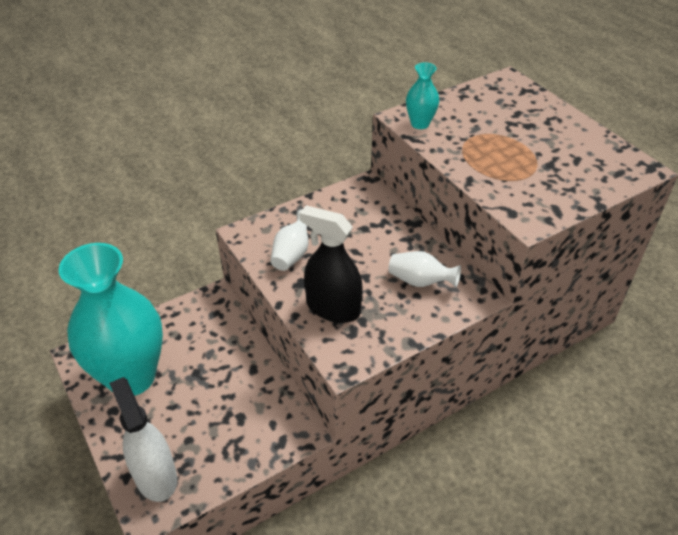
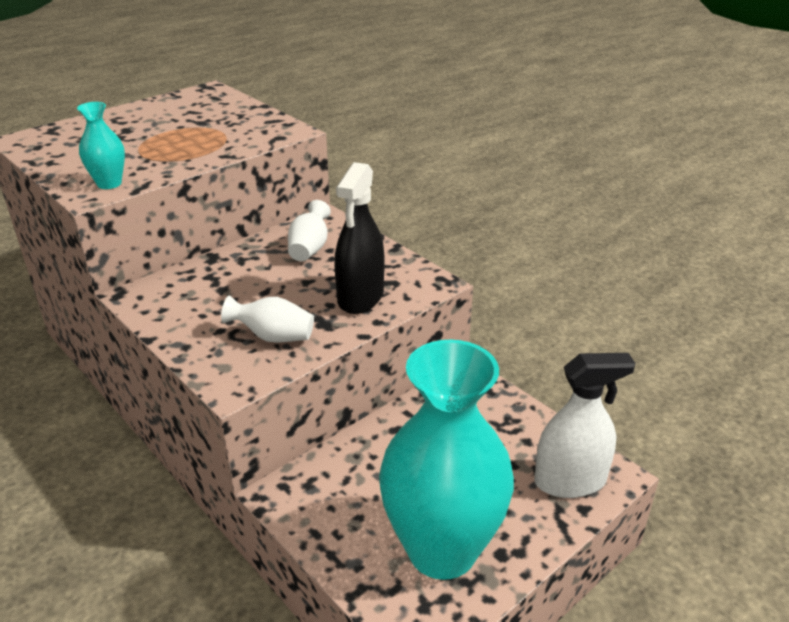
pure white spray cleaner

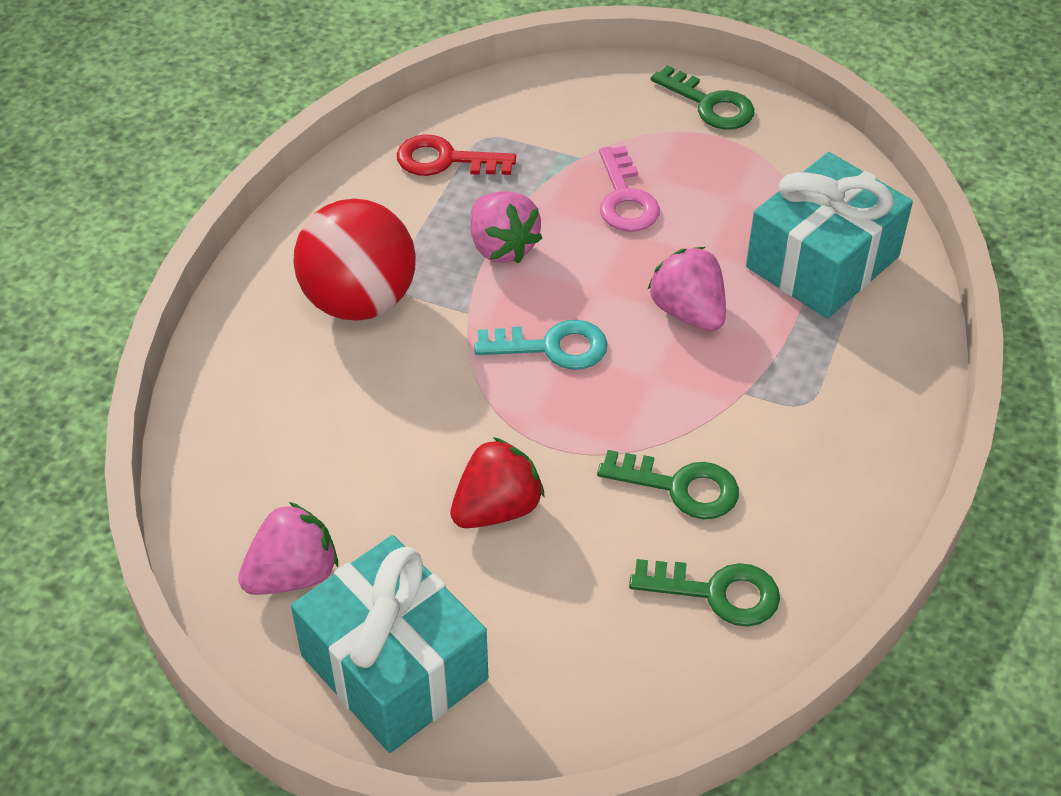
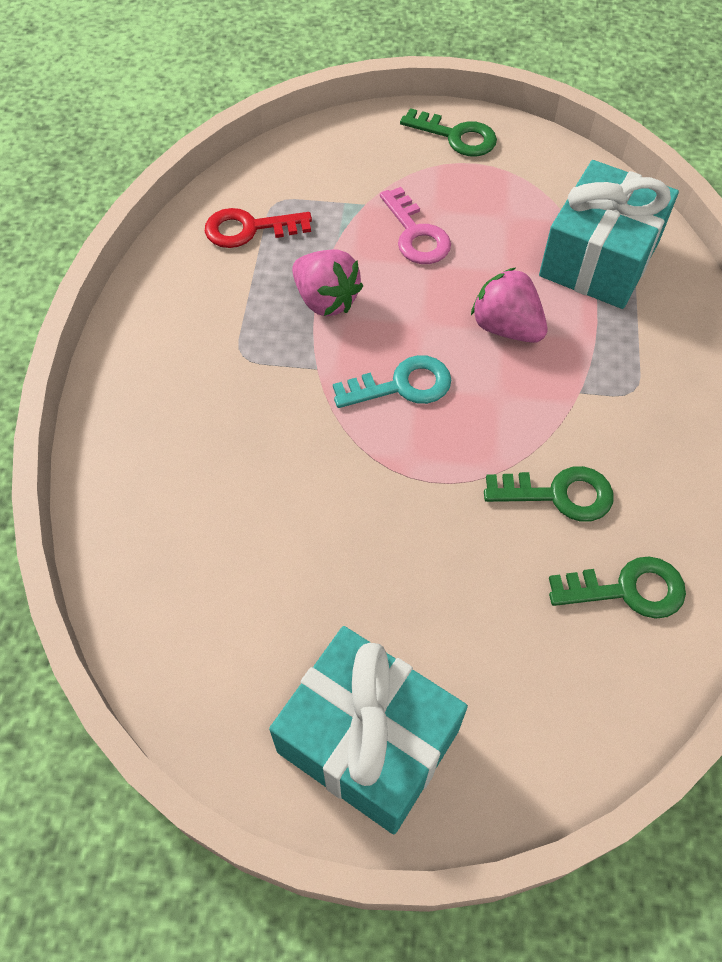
pink strawberry (1st from left in the first image)
crimson sphere
crimson strawberry

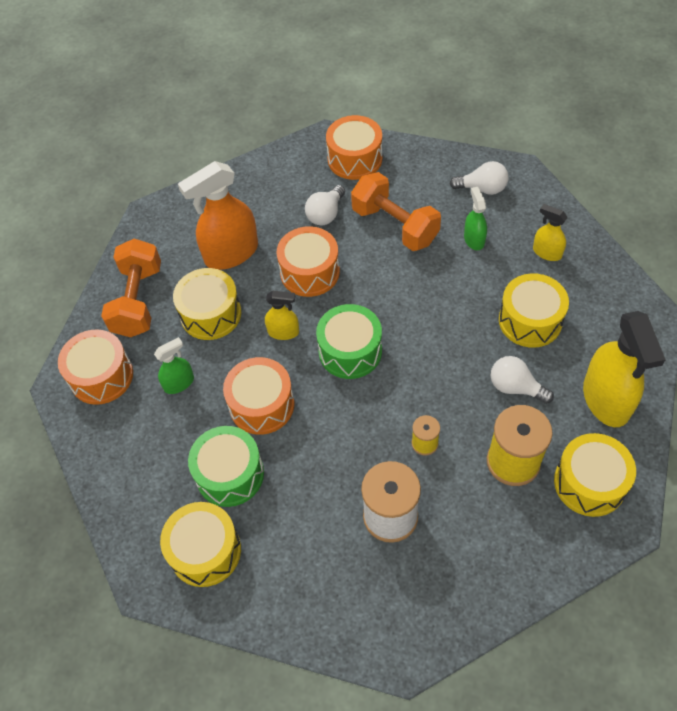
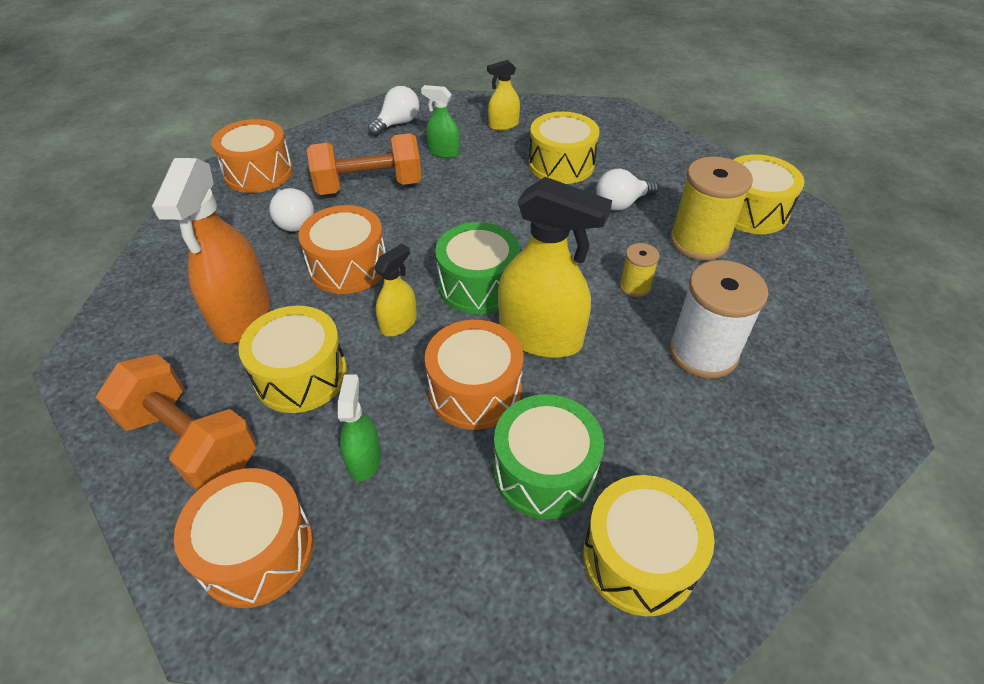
bright yellow spray cleaner (3rd from left)

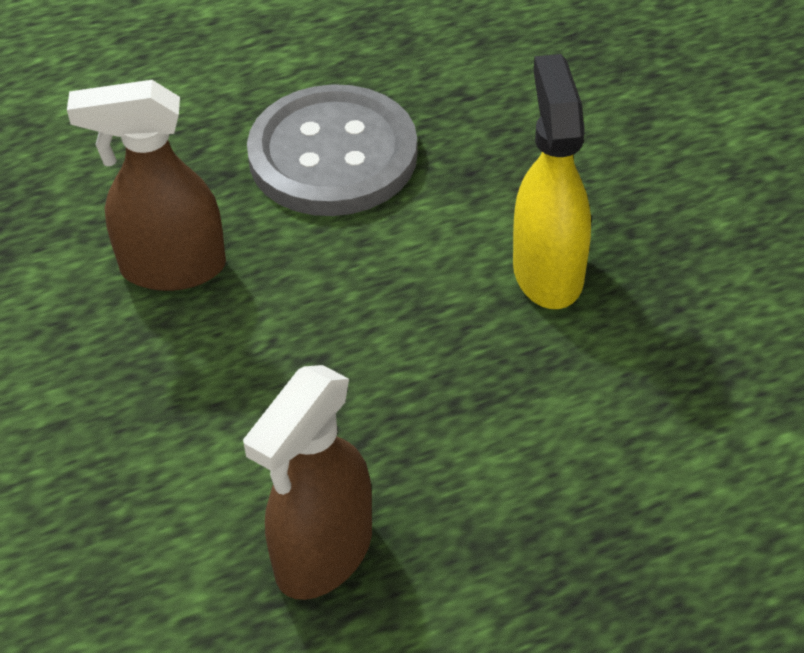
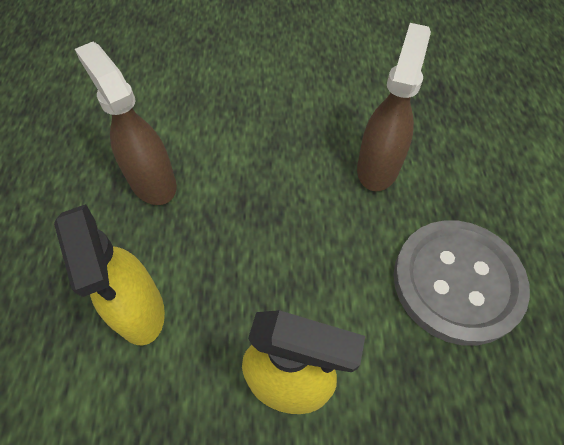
bright yellow spray cleaner (1st from left)

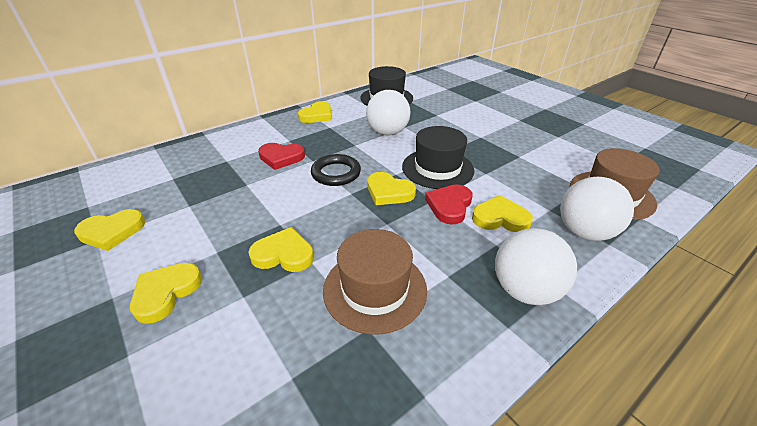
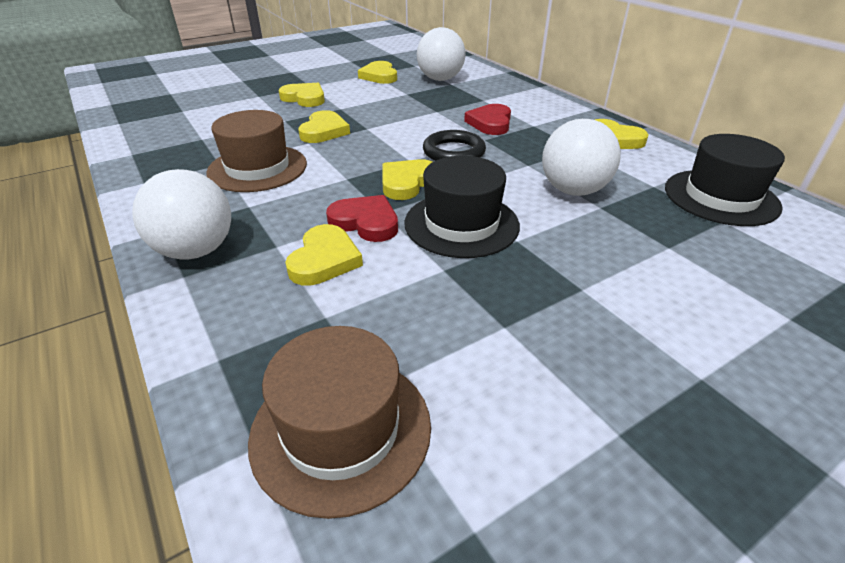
pure white sphere (2nd from left)

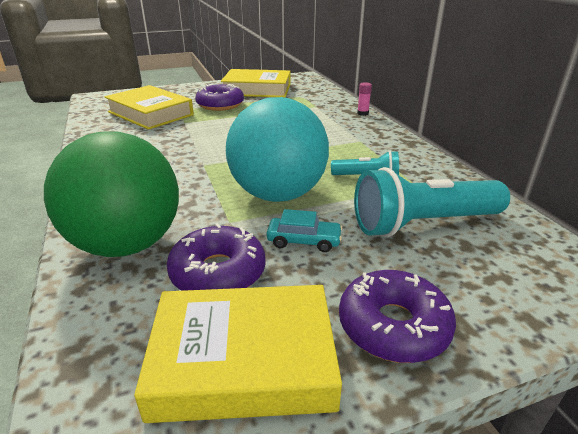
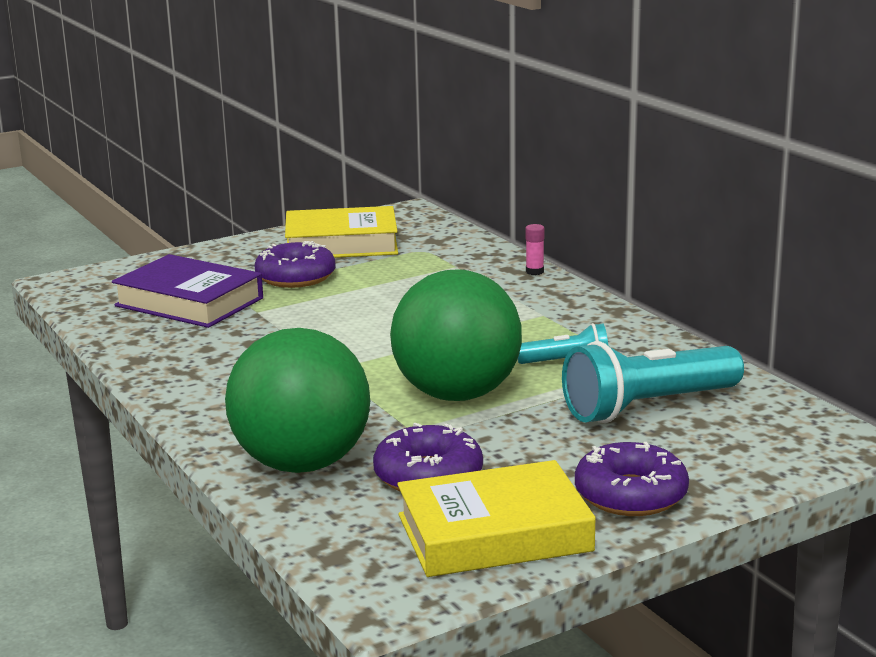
aqua toy car
royal purple hardback
green sphere (2nd from left)

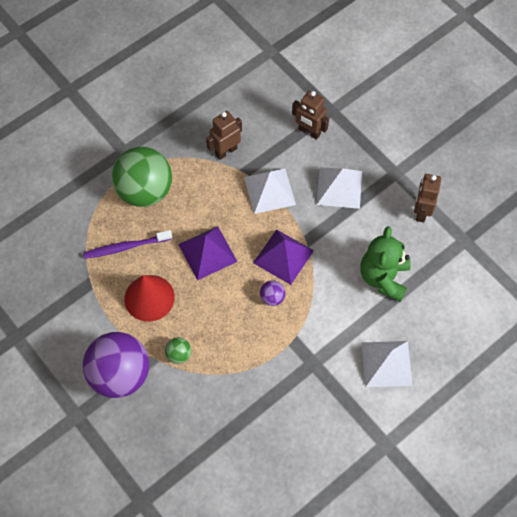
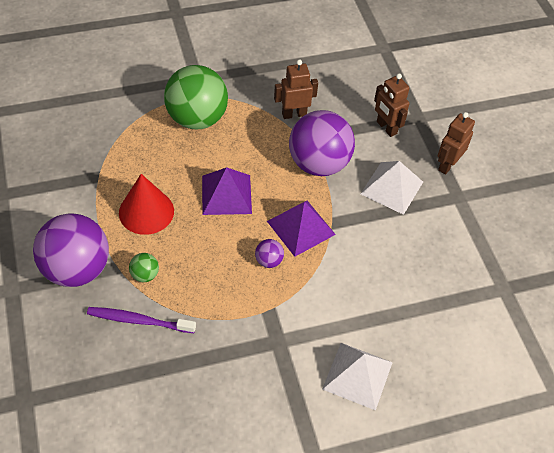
green teddy
royal purple toothbrush
dark brown robot (3rd from left)
royal purple sphere (3rd from left)

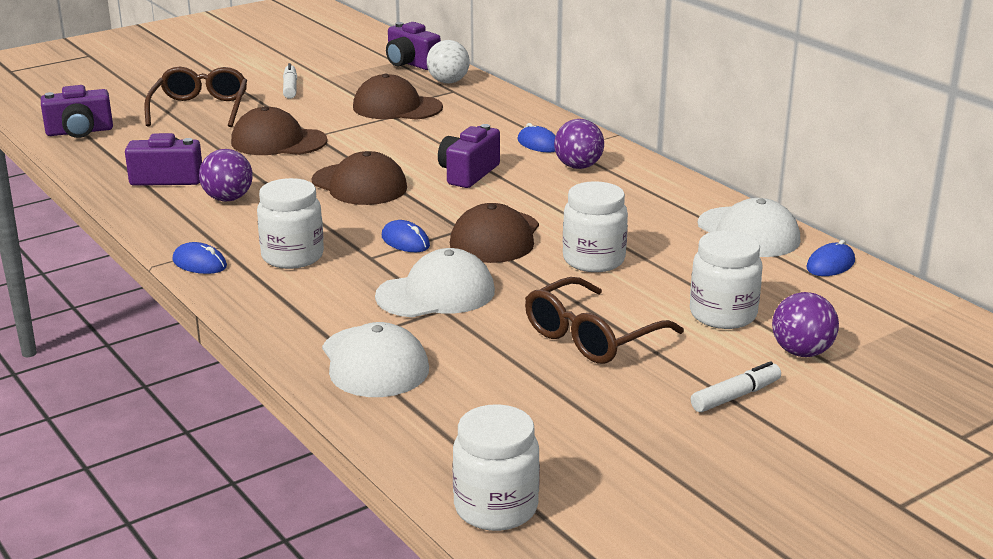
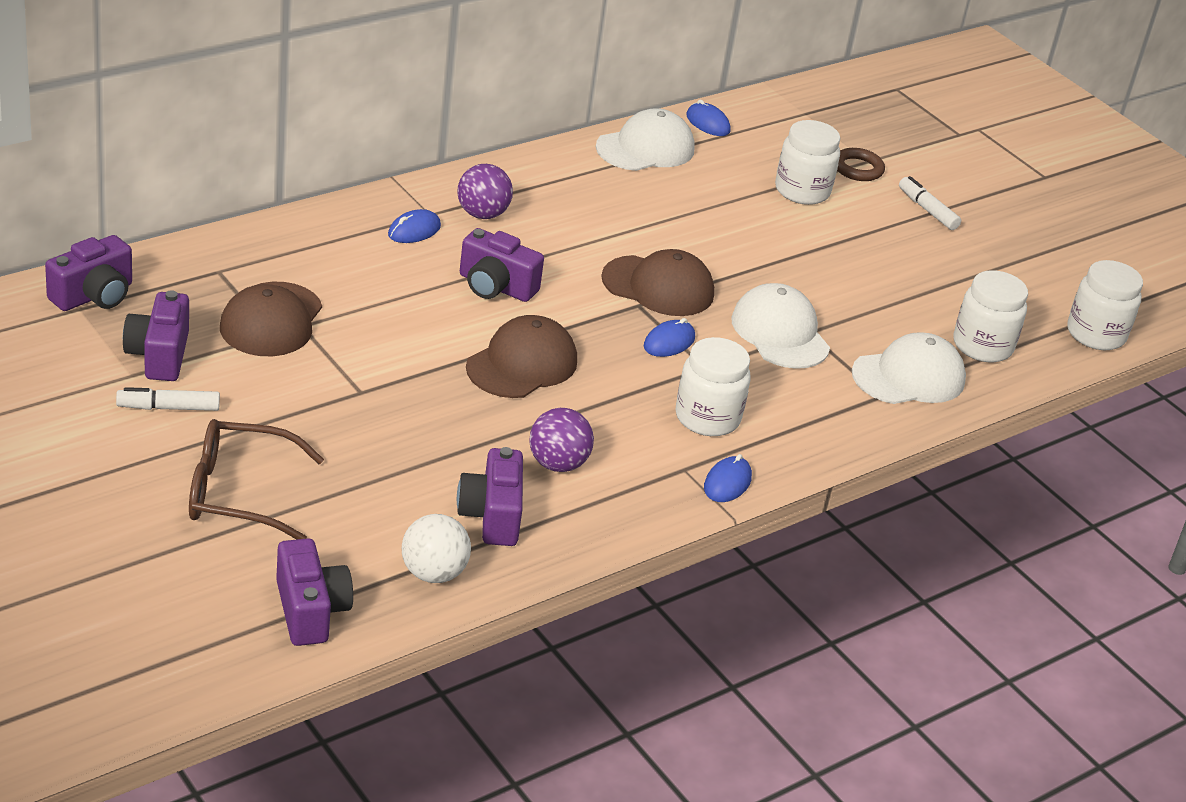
dark brown peaked cap (1st from left in the first image)
dark brown eyeglasses (2nd from left in the first image)
royal purple photo camera (2nd from left)
pure white sphere
pure white preserve jar (3rd from left)
dark brown hoop

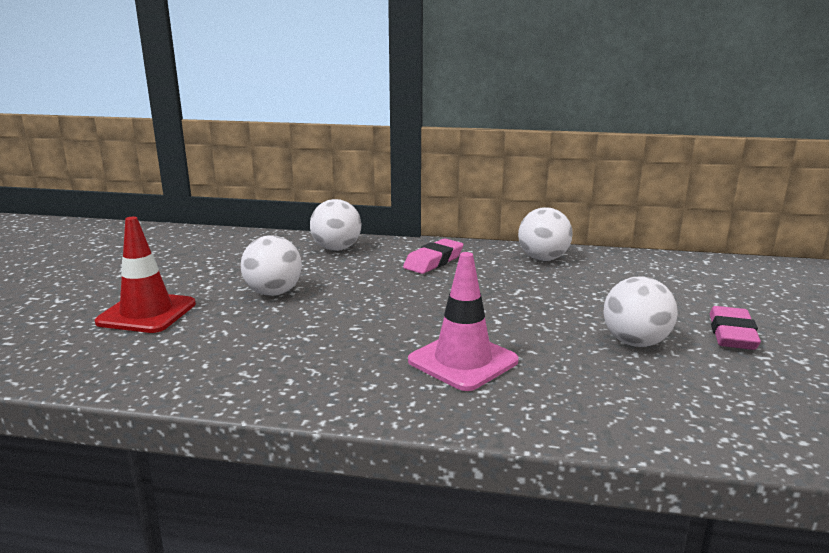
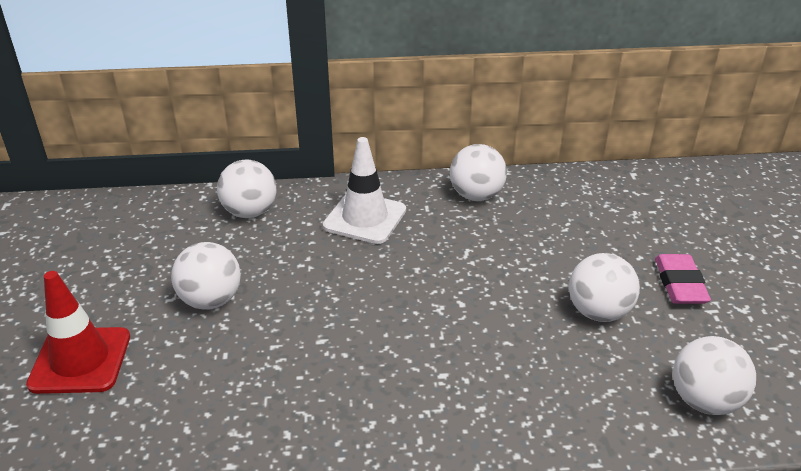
pink safety cone
pure white sphere (5th from left)
pure white safety cone

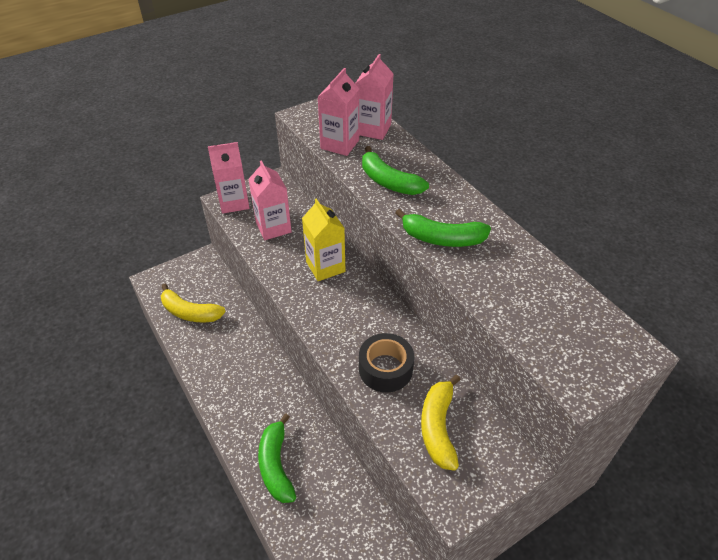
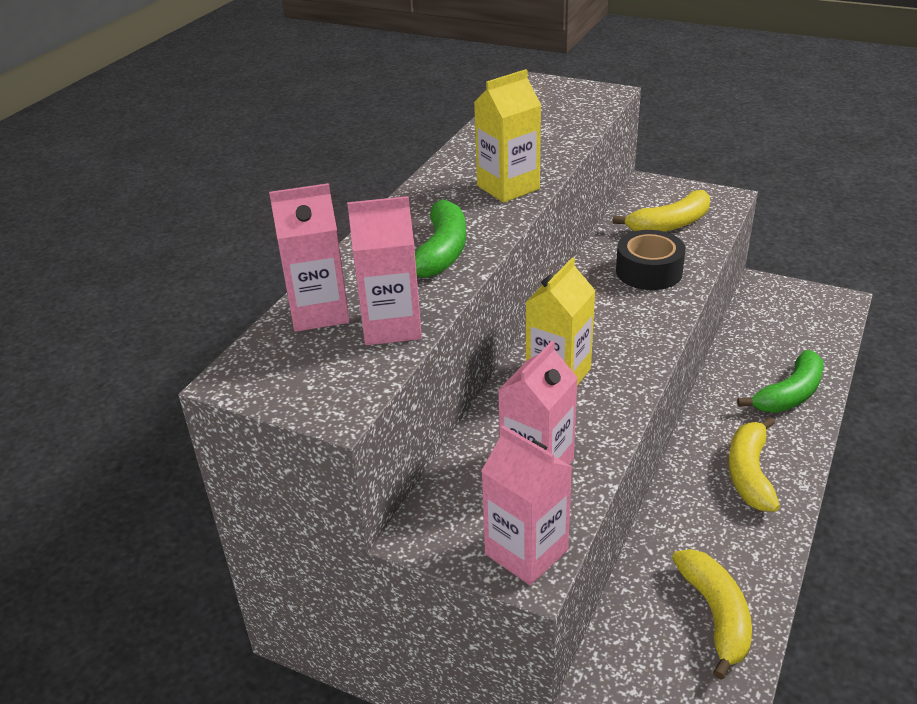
bright yellow toy banana (3rd from left)
bright yellow milk carton (1st from left)

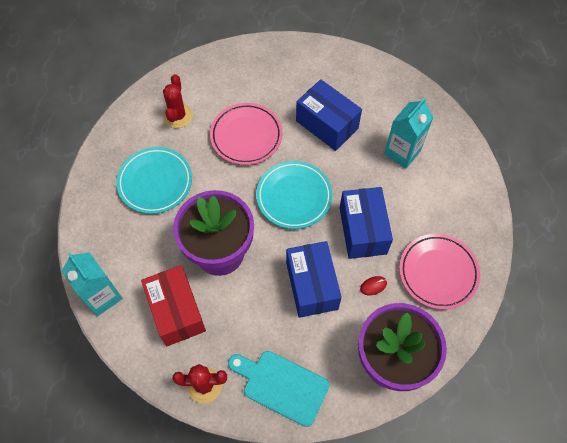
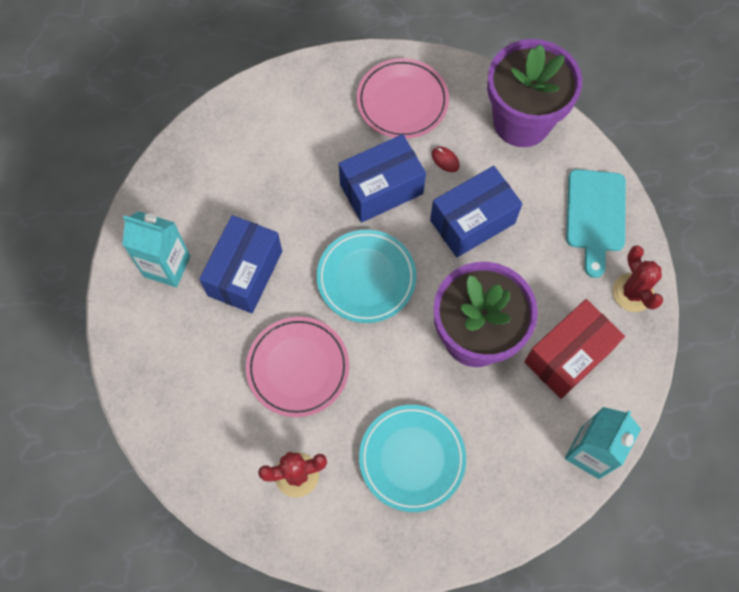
aqua milk carton (1st from left)

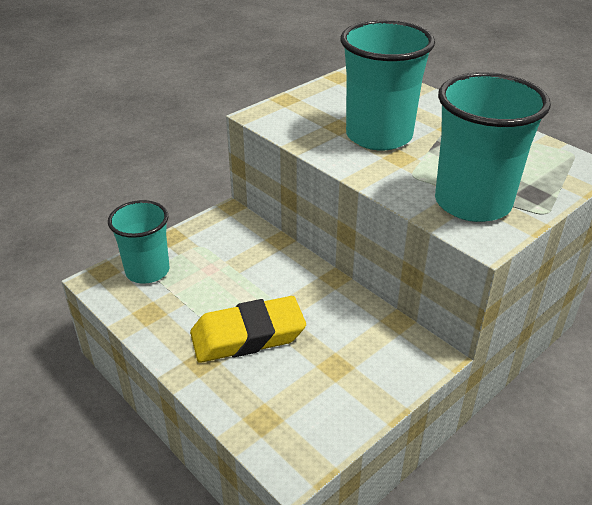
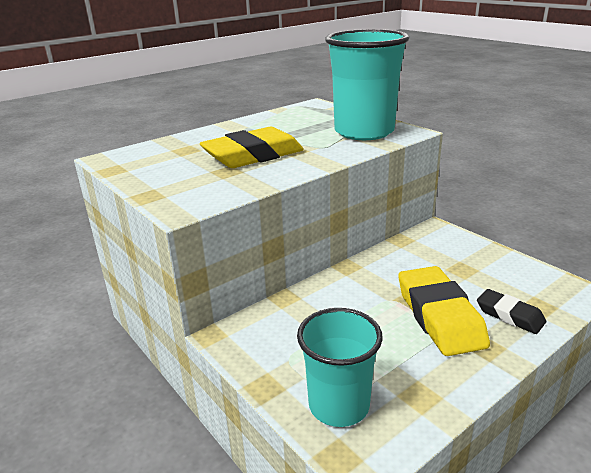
ebony pencil eraser
bright yellow pencil eraser (1st from left)

